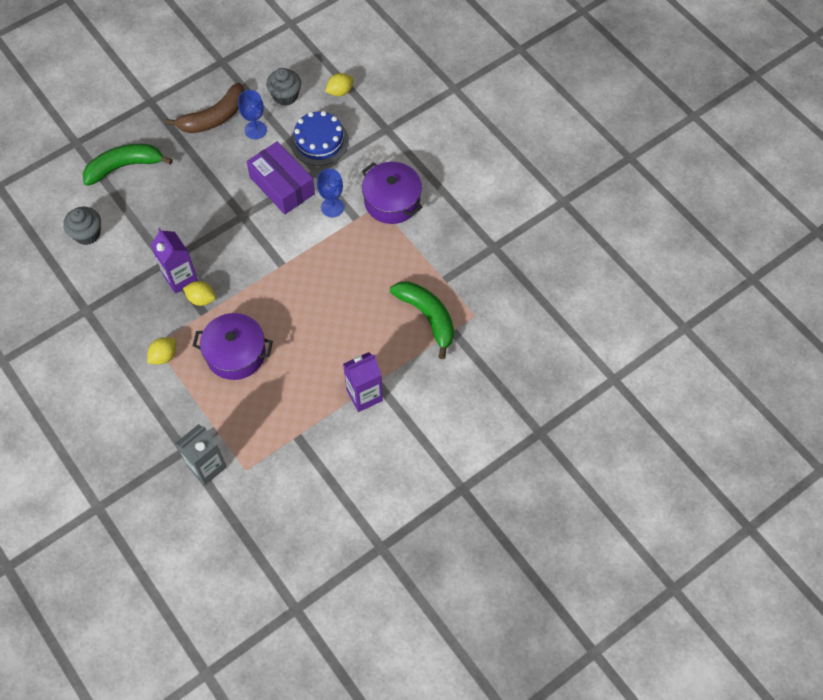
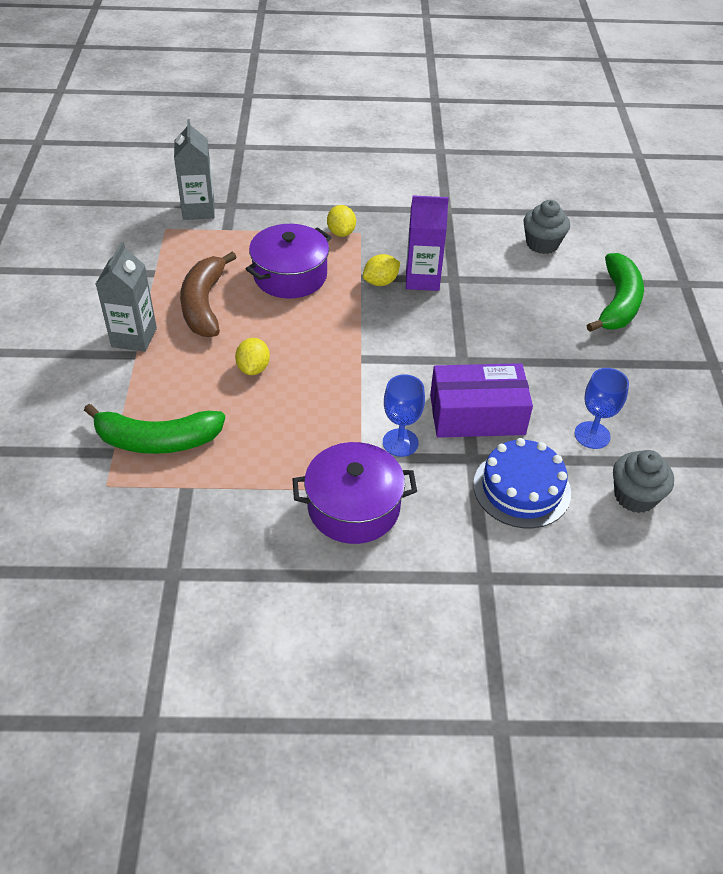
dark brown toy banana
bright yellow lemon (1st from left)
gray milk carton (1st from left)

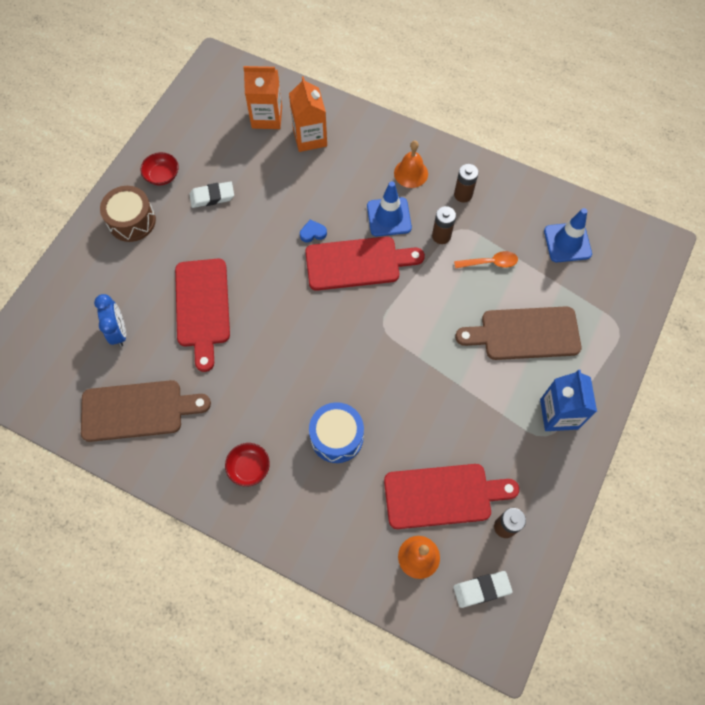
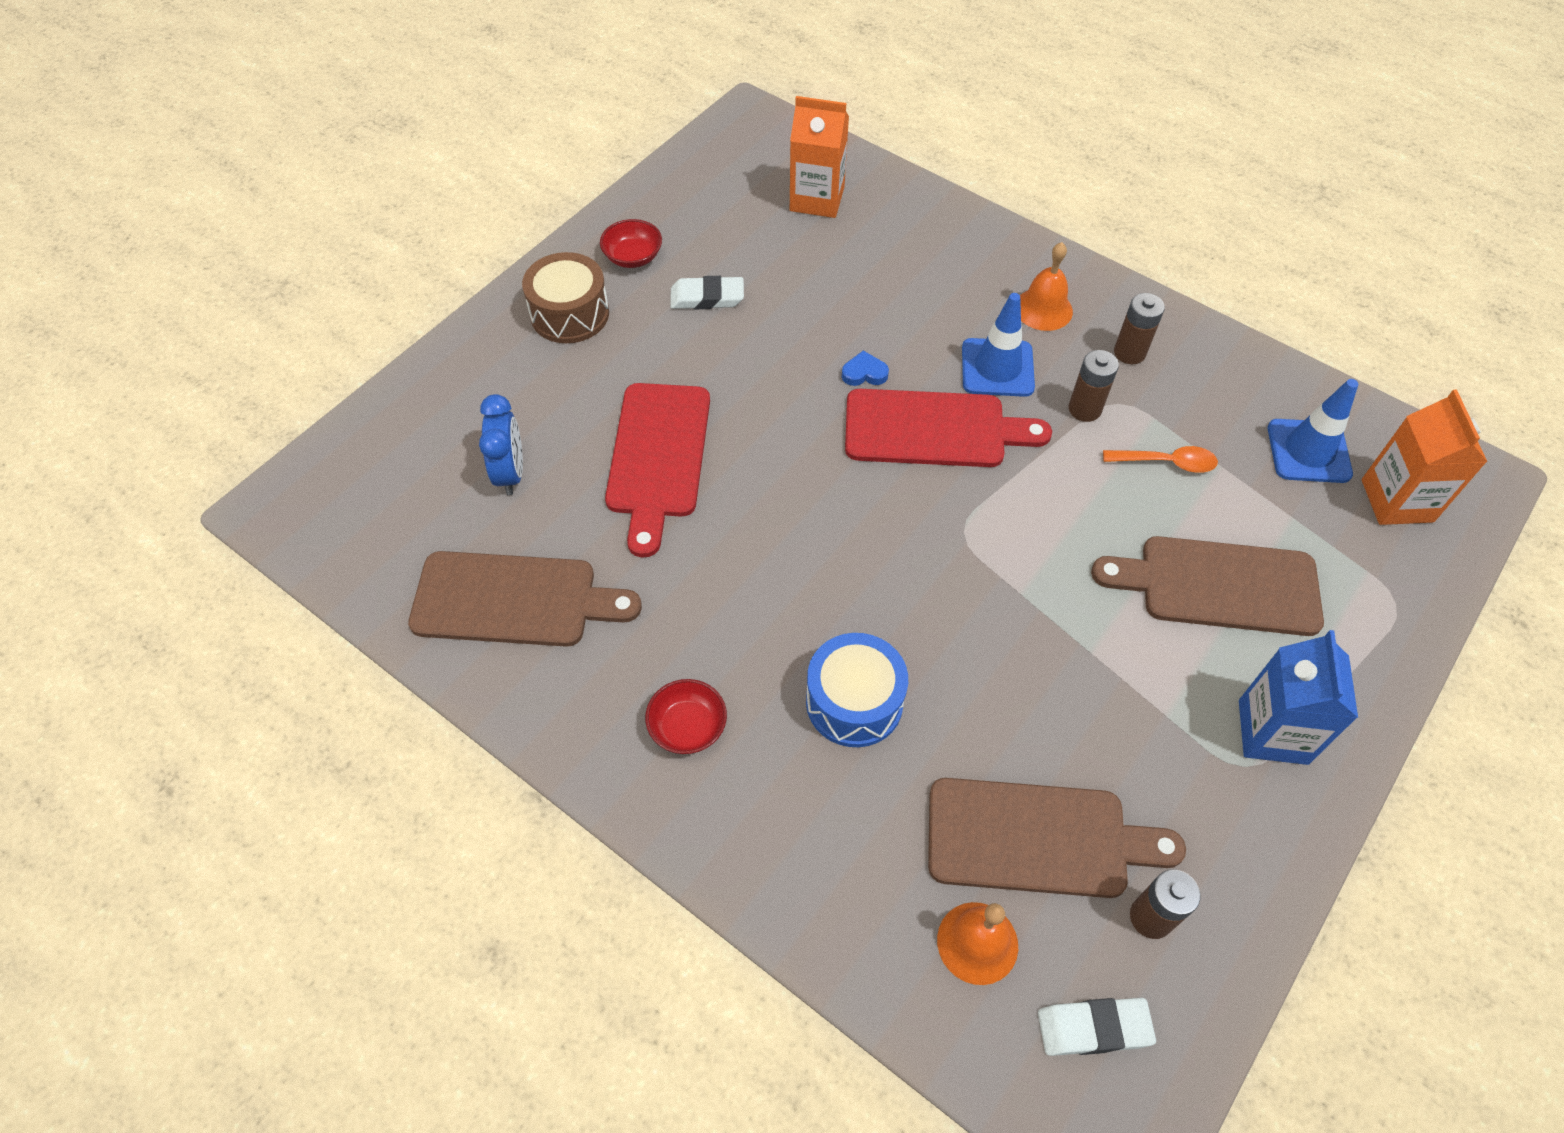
orange-coloured milk carton (2nd from left)
dark brown chopping board (2nd from left)

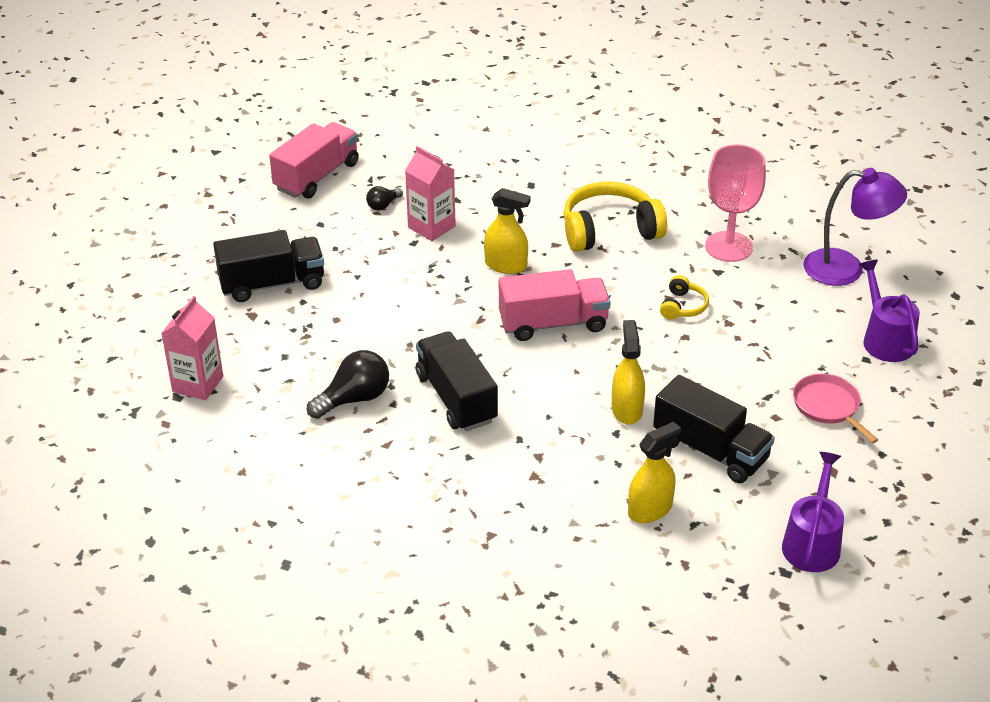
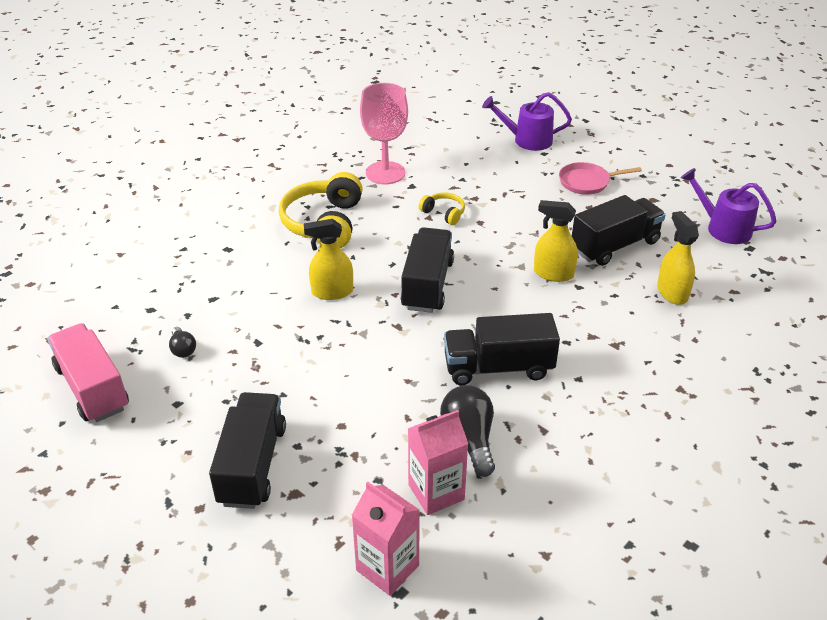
royal purple desk lamp
pink milk carton (2nd from left)
ebony truck (2nd from left)
bright yellow spray cleaner (1st from left)

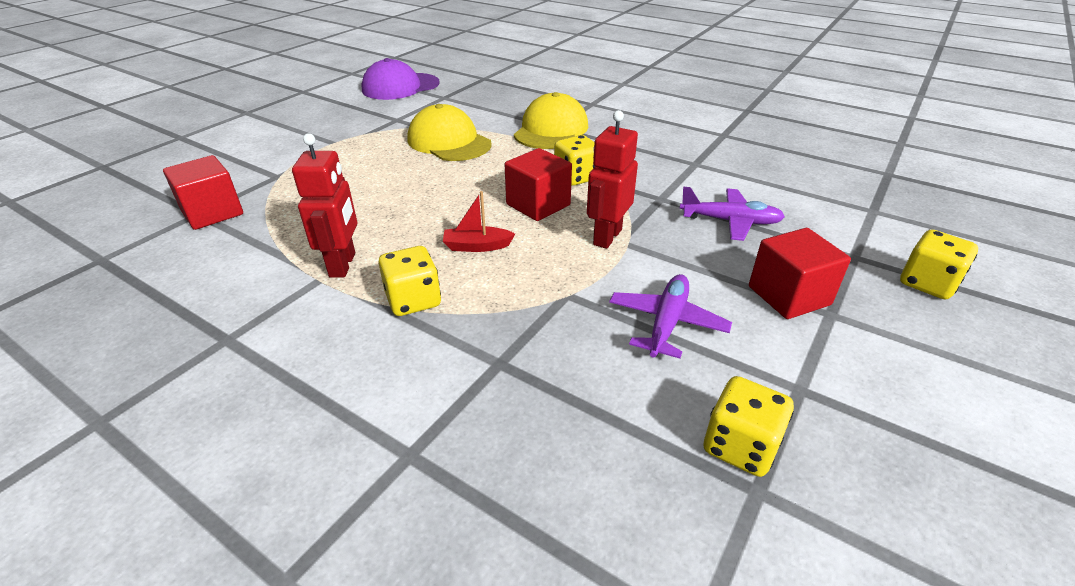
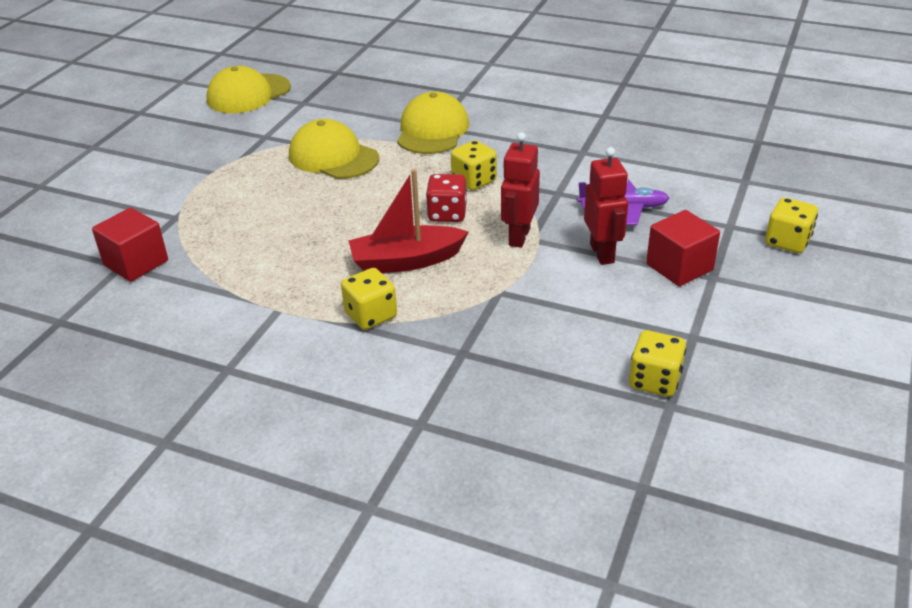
royal purple toy plane (1st from left in the first image)
crimson robot (2nd from left)
crimson die
bright yellow peaked cap (1st from left)
crimson boat

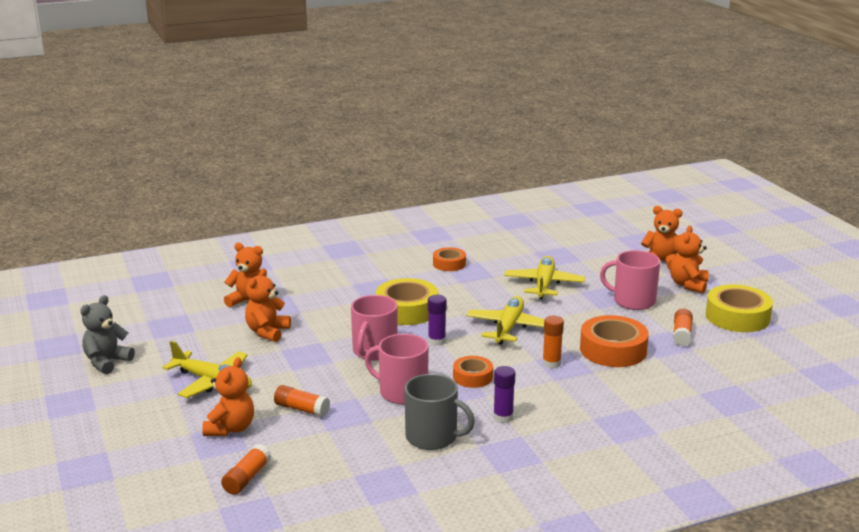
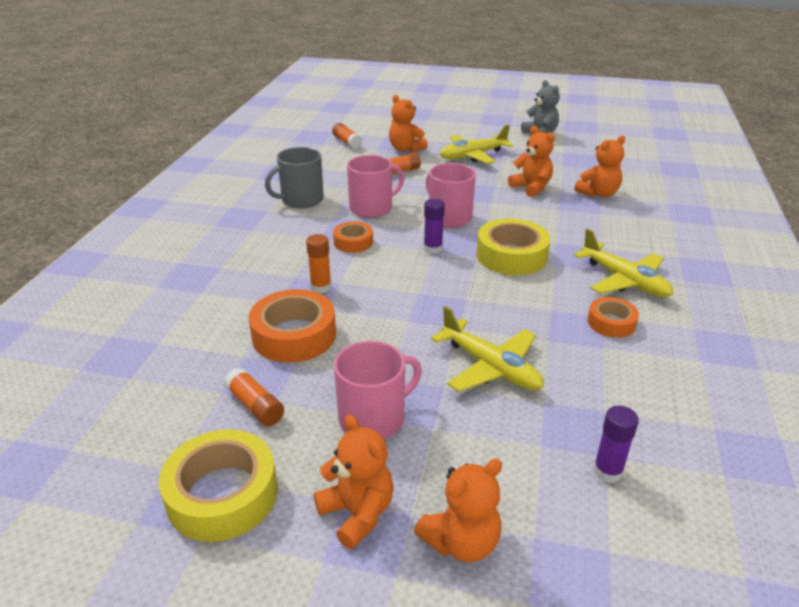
bright yellow toy plane (3rd from left)
royal purple glue stick (2nd from left)

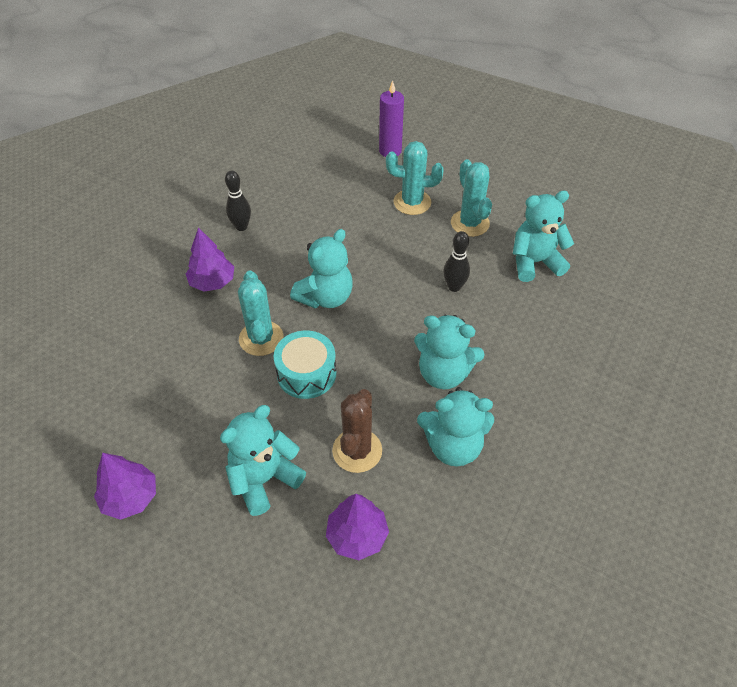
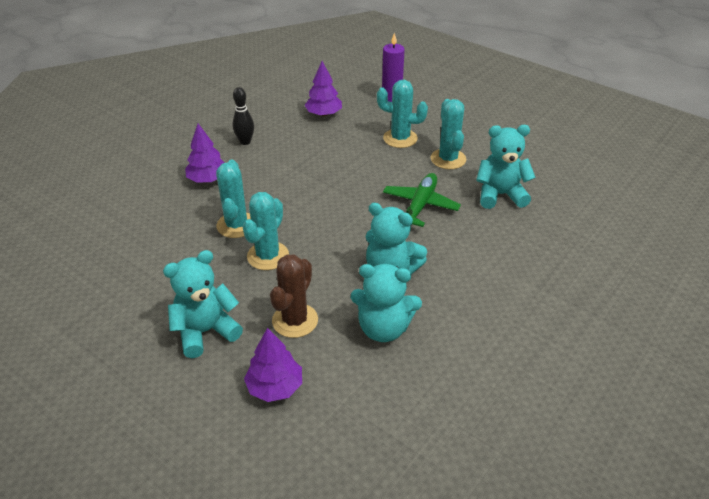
aqua teddy (2nd from left in the first image)
royal purple tree (3rd from left)
aqua prickly plant (2nd from left)
green toy plane

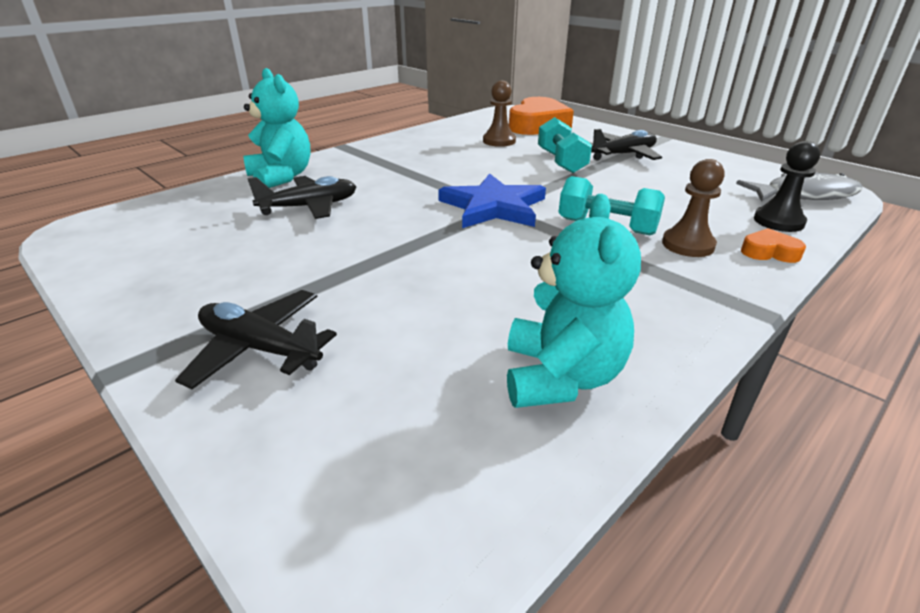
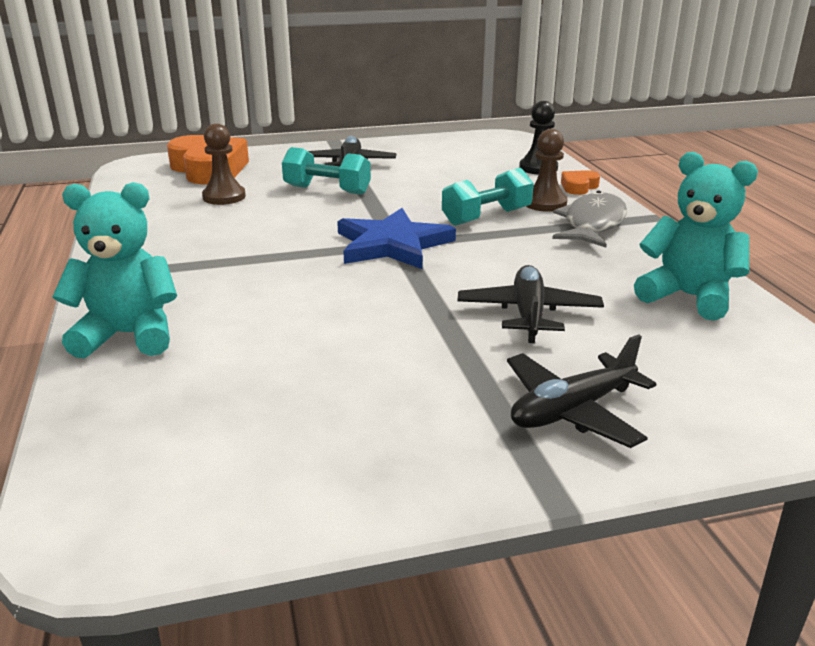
ebony toy plane (2nd from left)
gray toy fish

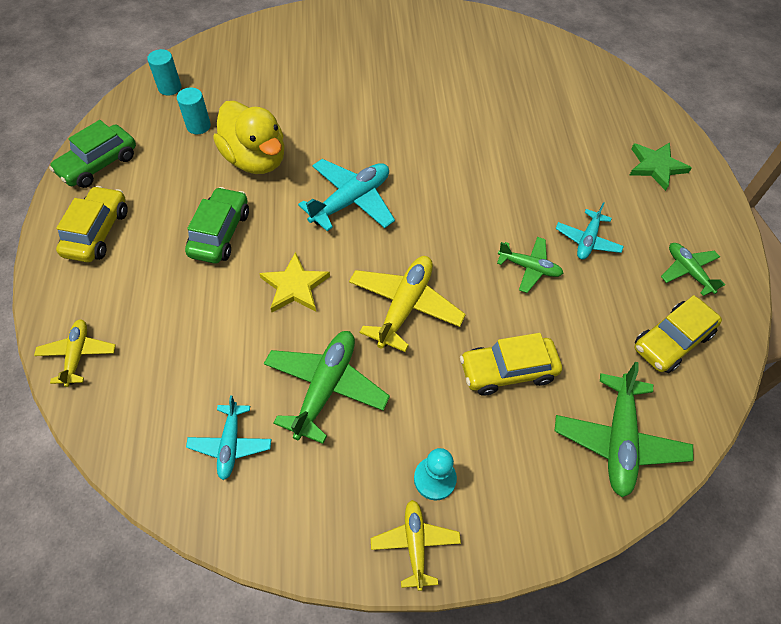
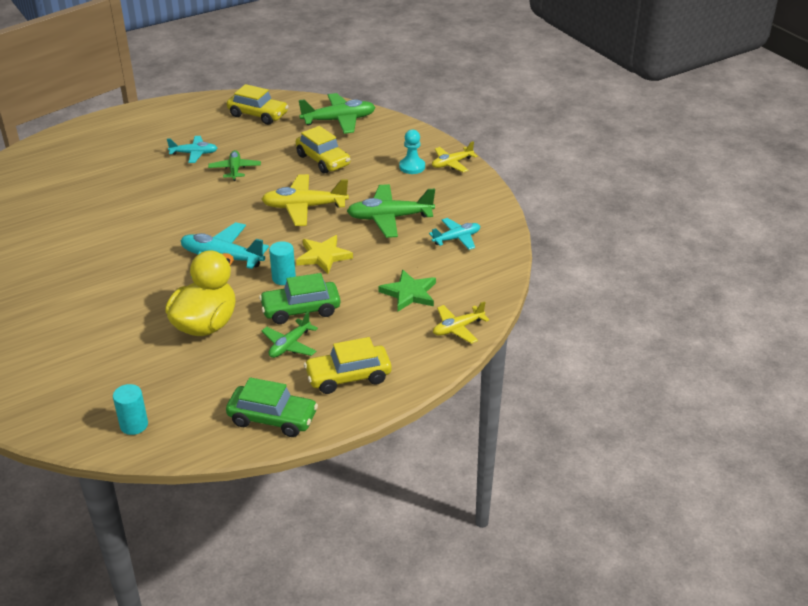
aqua solid cylinder (2nd from left)
green star
green toy plane (2nd from left)

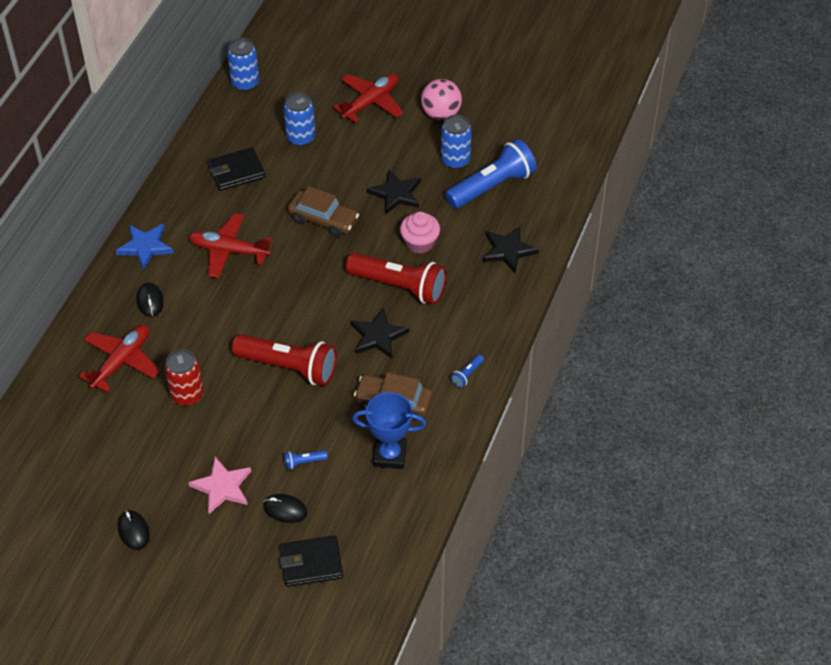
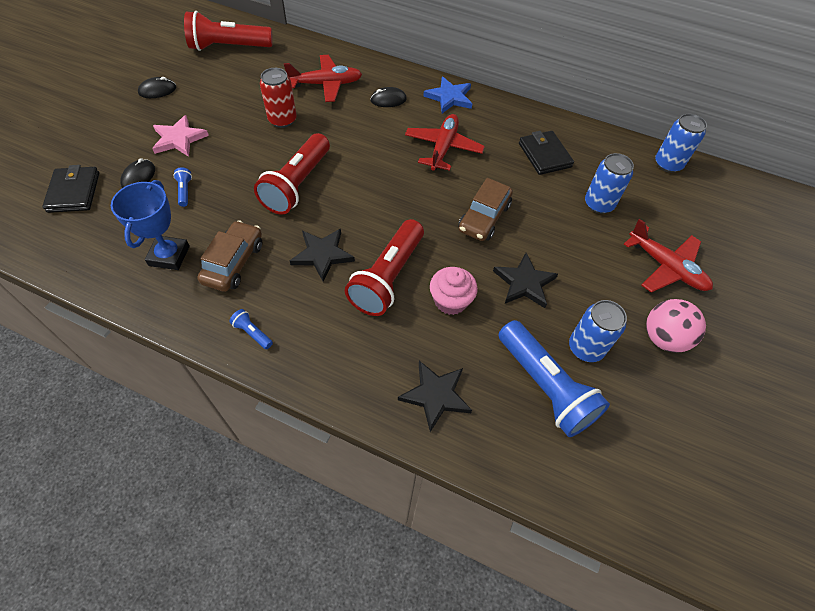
crimson flashlight (1st from left)
crimson toy plane (1st from left)

